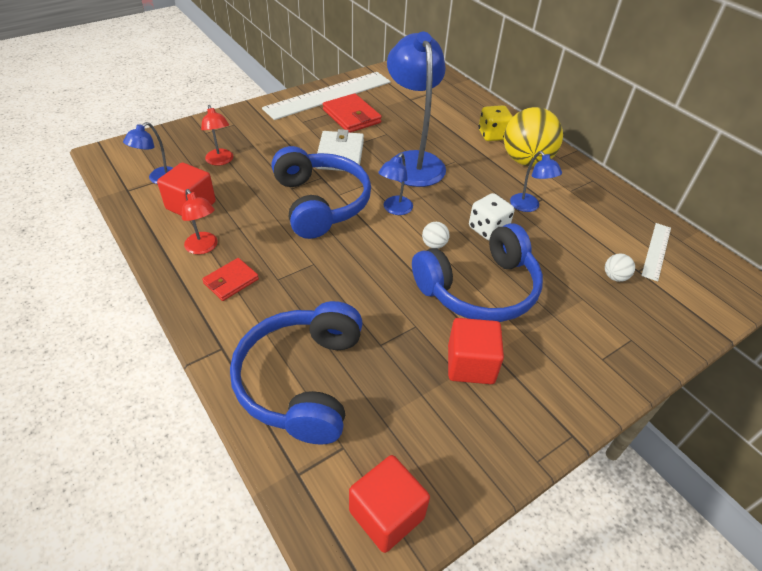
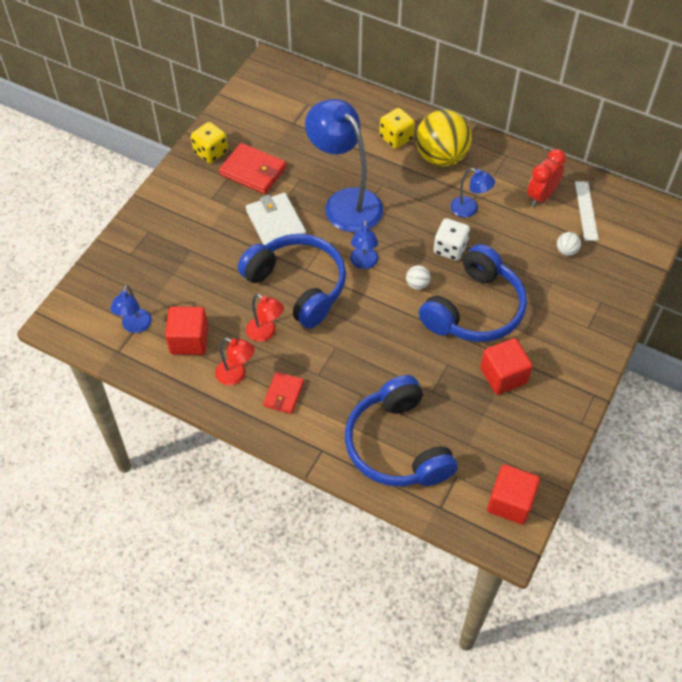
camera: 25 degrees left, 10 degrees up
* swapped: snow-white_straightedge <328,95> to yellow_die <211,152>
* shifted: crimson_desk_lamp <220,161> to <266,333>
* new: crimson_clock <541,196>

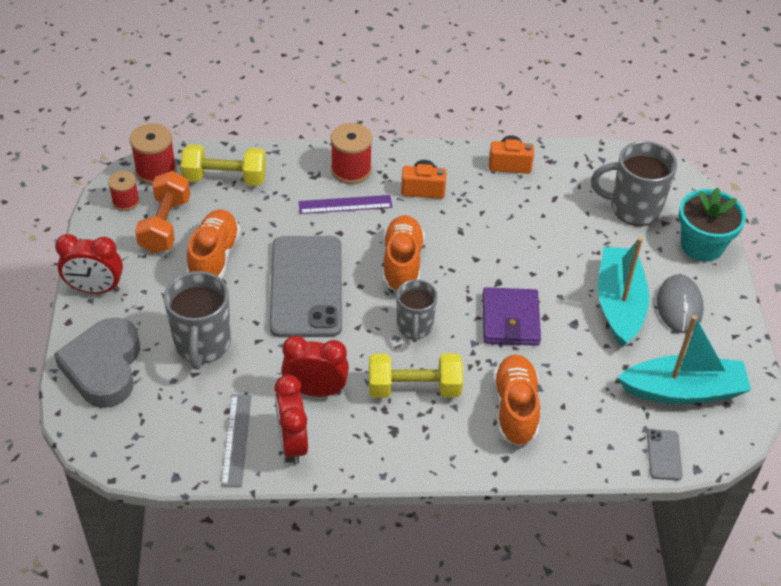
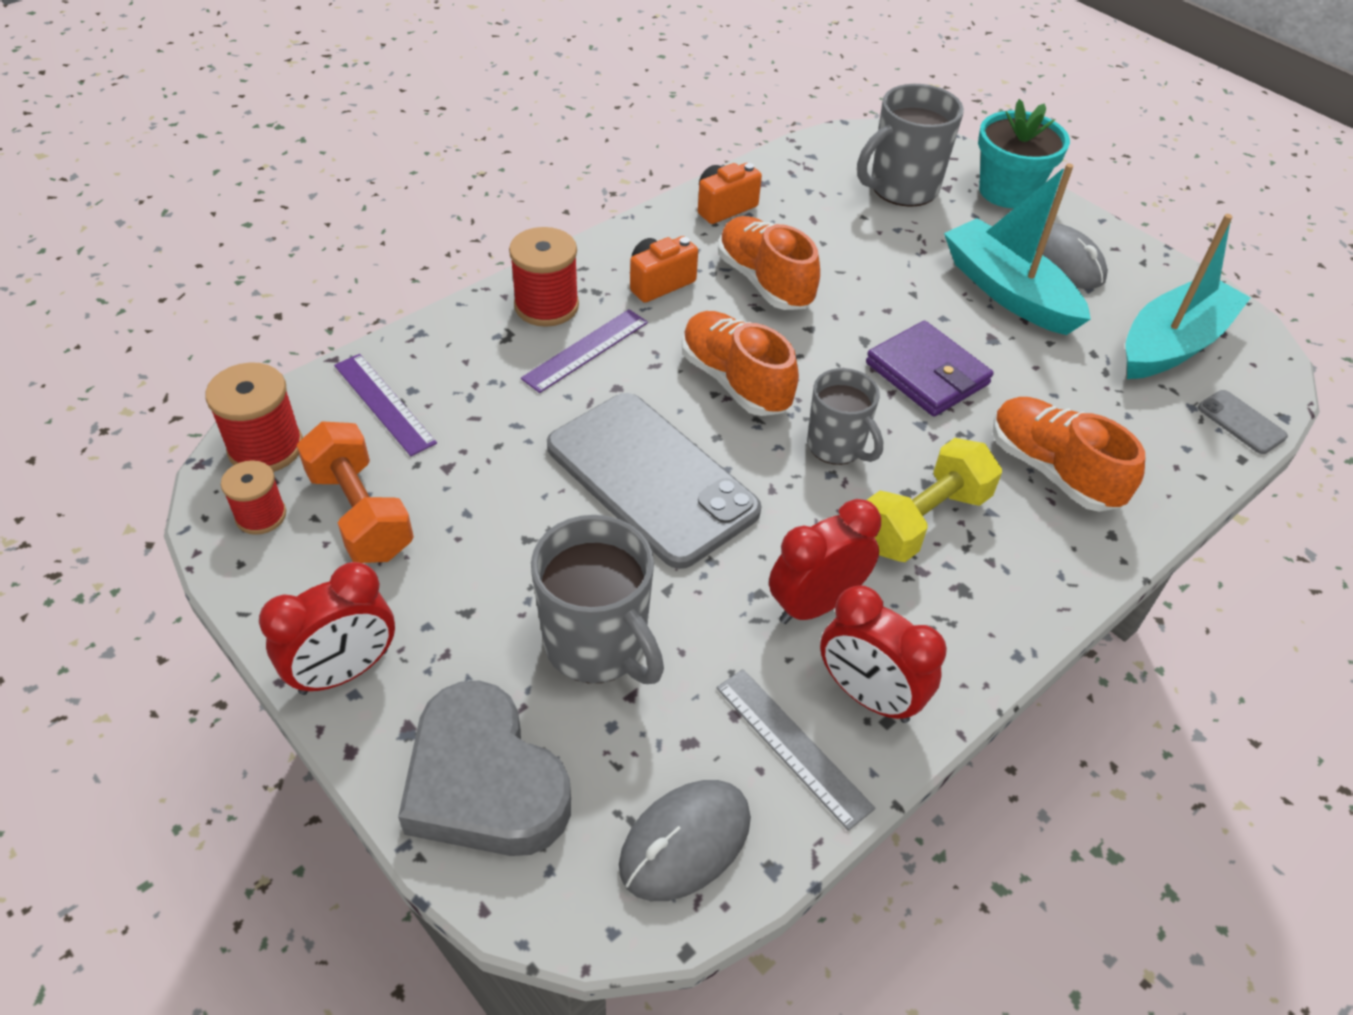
camera: 40 degrees left, 0 degrees up
* swapped: yellow_free_weight <225,178> to purple_straightedge <384,403>
* new: ash-grey_mouse <685,842>
* shifted: orange-coloured_sneaker <214,257> to <764,281>

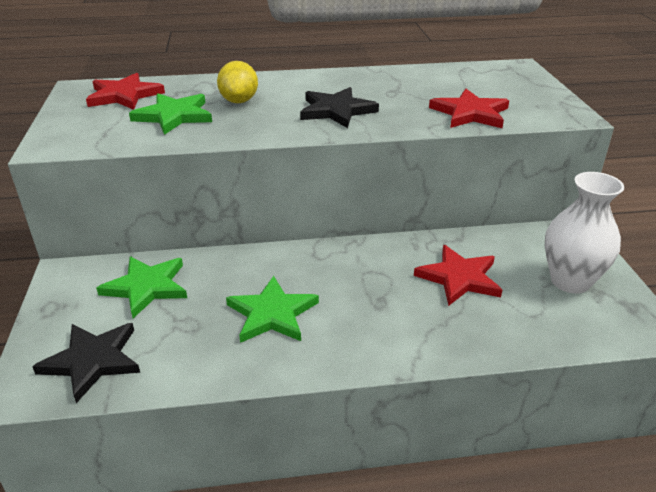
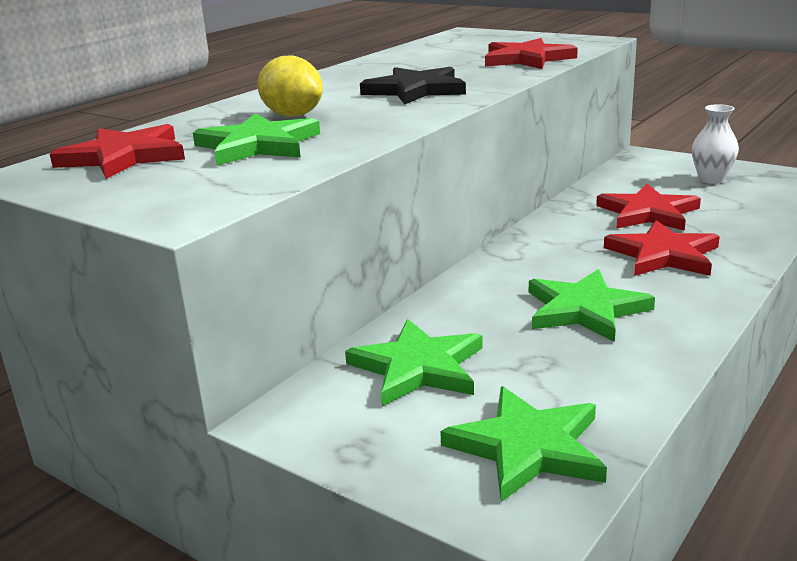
camera: 45 degrees left, 10 degrees down
* repainted: jet-black_star <92,361> to leaf-green_star <528,447>
* new: crimson_star <663,255>
* scaled: snow-white_flower_vase <570,281> = <711,179> x0.61

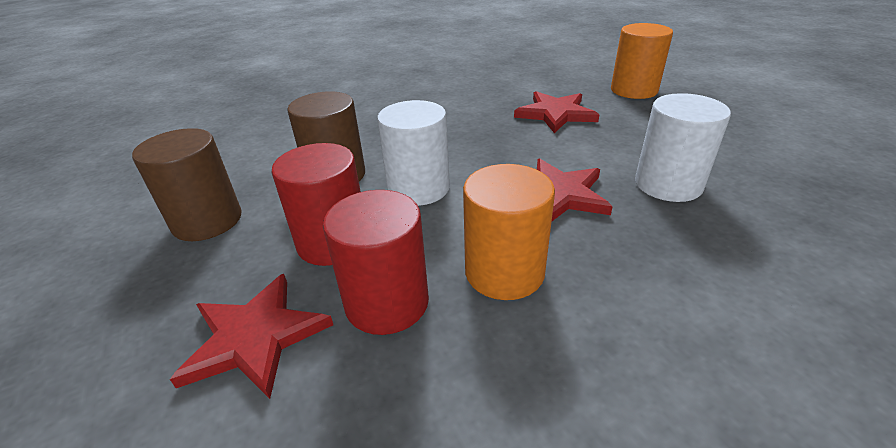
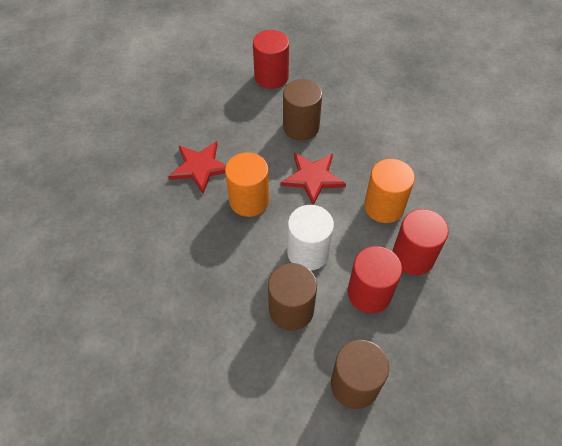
camera: 95 degrees left, 20 degrees up
* shifted: orange-coloured_solid_cylinder <634,90> to <249,200>
* new: crimson_solid_cylinder <271,77>
* repainted: snow-white_solid_cylinder <668,184> to russet_solid_cylinder <301,127>
* gone: crimson_star <255,337>

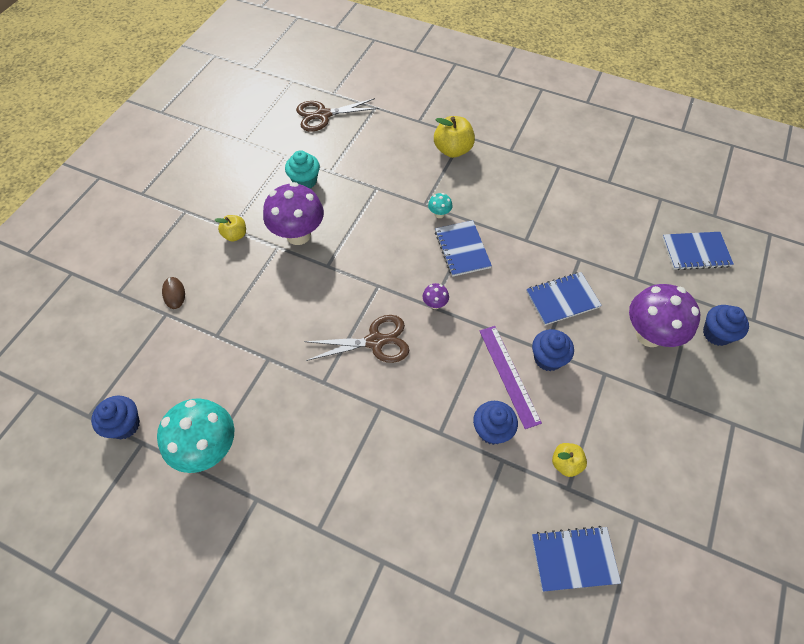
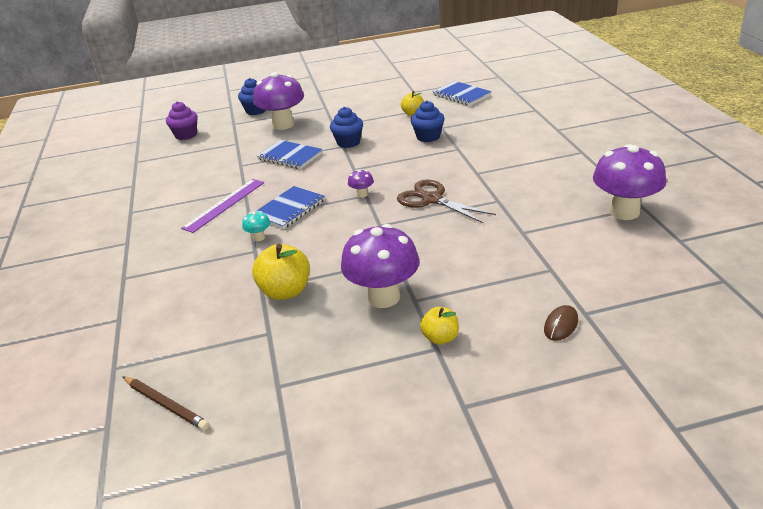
camera: 125 degrees left, 25 degrees down
* swapped: russet_pair_of_scissors <323,115> to russet_pencil <166,405>
* swapped: royal_blue_notepad <695,252> to purple_muffin <186,135>
* shifted: purple_straightedge <509,375> to <224,205>
* shifted: yellow_apple_fruit <453,150> to <285,291>
* repainted: turquoise_toadstool <208,449> to purple_toadstool <624,212>
* gone: royal_blue_muffin <124,425>
* gone: turquoise_muffin <305,181>

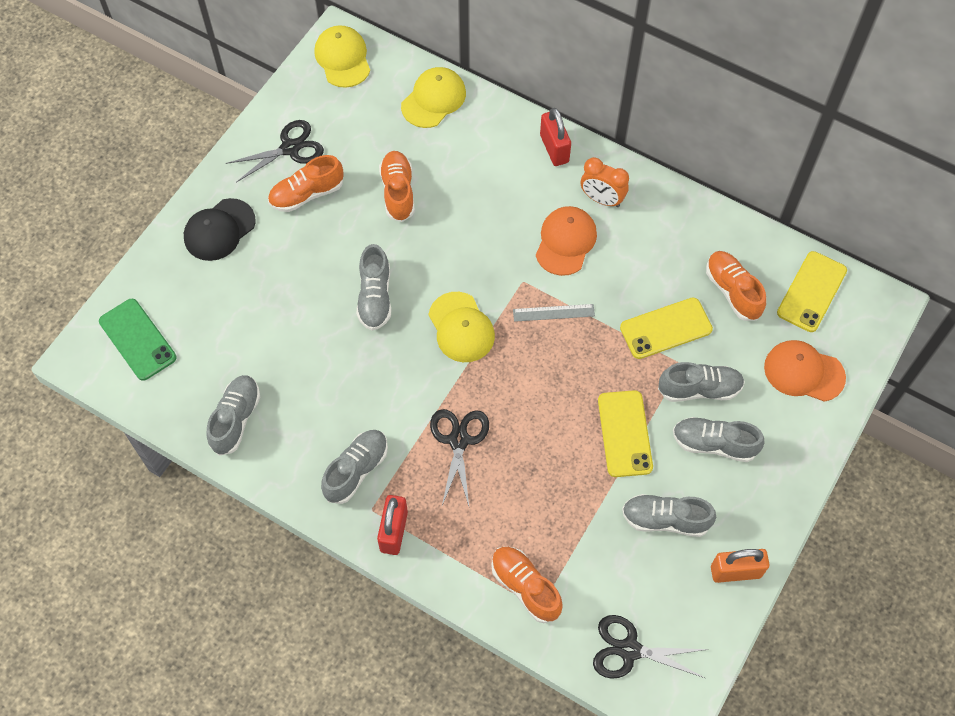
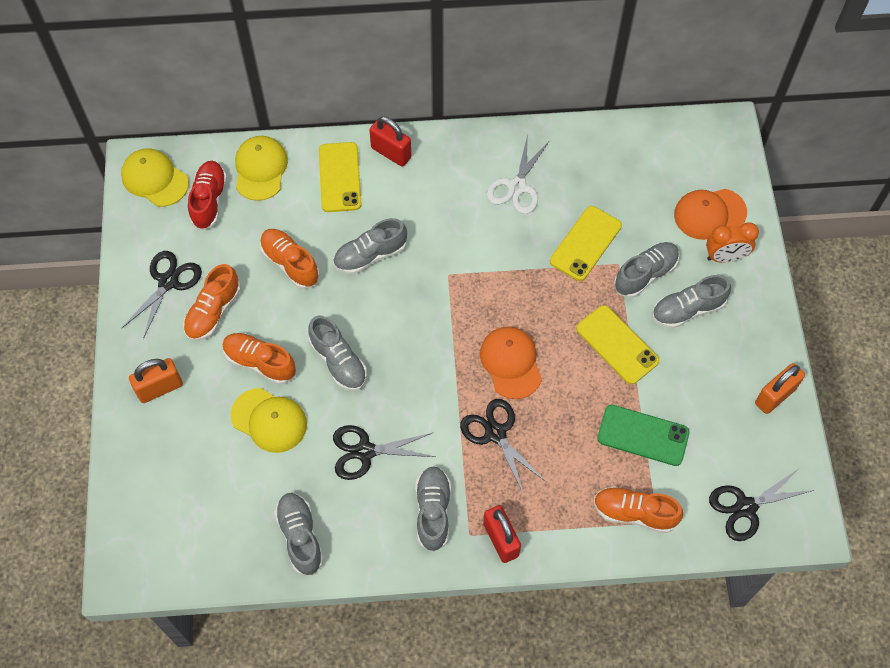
camera: 35 degrees left, 0 degrees up
* swapped: jet-black_peaked_cap <219,230> to orange-coloured_small_lock <160,388>
* new: crimson_sneaker <209,200>
* shifted: orange-coloured_sneaker <732,291> to <260,362>
* shifted: yellow_peaked_cap <461,327> to <269,420>
* shifted: yellow_phone <811,291> to <339,177>
* shifted: ash-grey_sneaker <665,519> to <370,255>
* new: jet-black_pair_of_scissors <365,451>
* shifted: orange-coloured_peaked_cap <566,242> to <511,363>
* new: snow-white_pair_of_scissors <517,186>
* shifted: leaf-green_phone <137,339> to <643,435>
* shifted: orange-coloured_clock <602,199> to <725,257>
* gone: ash-grey_straightedge <553,313>

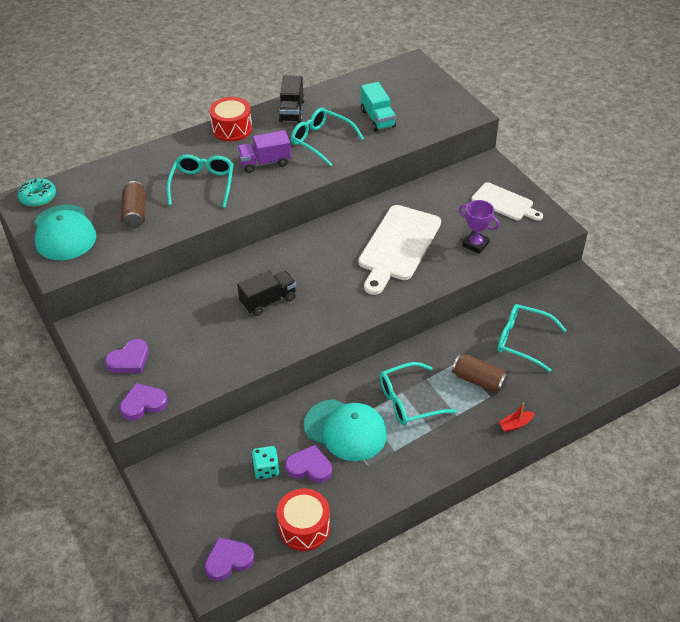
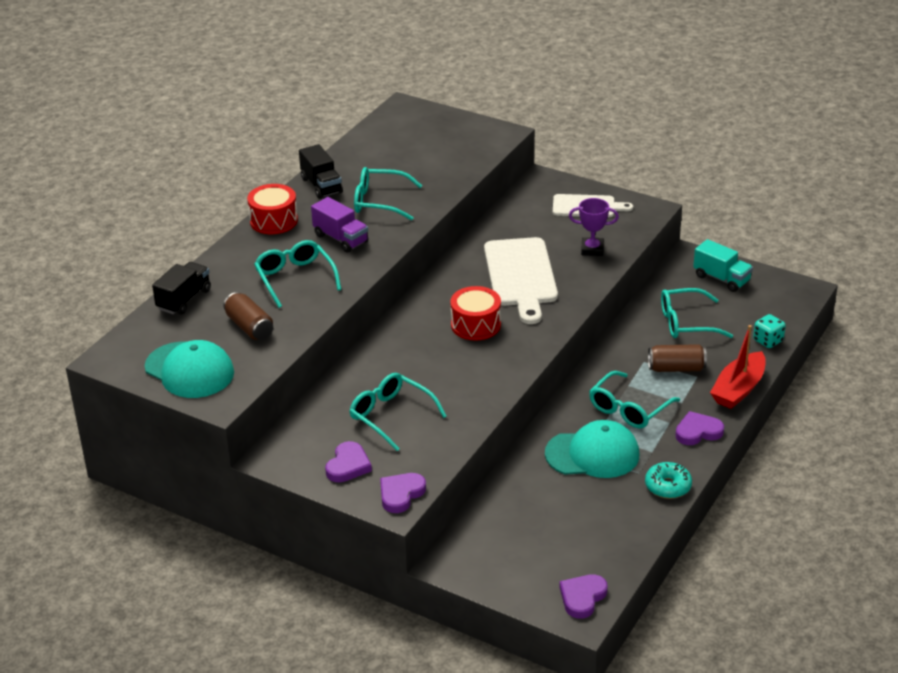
camera: 30 degrees left, 10 degrees down
* shifted: jet-black_toy_truck <268,301> to <184,299>
* rotated: purple_toy_truck <265,162> = <341,239> 90 degrees counterclockwise
* new: turquoise_eyeglasses <391,416>
* shifted: crimson_toy_drum <304,527> to <476,325>
* shifted: turquoise_doughnut <38,197> to <668,486>
* shifted: purple_love_heart <309,467> to <698,432>
* shifted: turquoise_toy_truck <377,118> to <721,279>
* scaled: crimson_boat <515,424> = <738,389> x2.12
* shifted: turquoise_die <266,469> to <768,341>

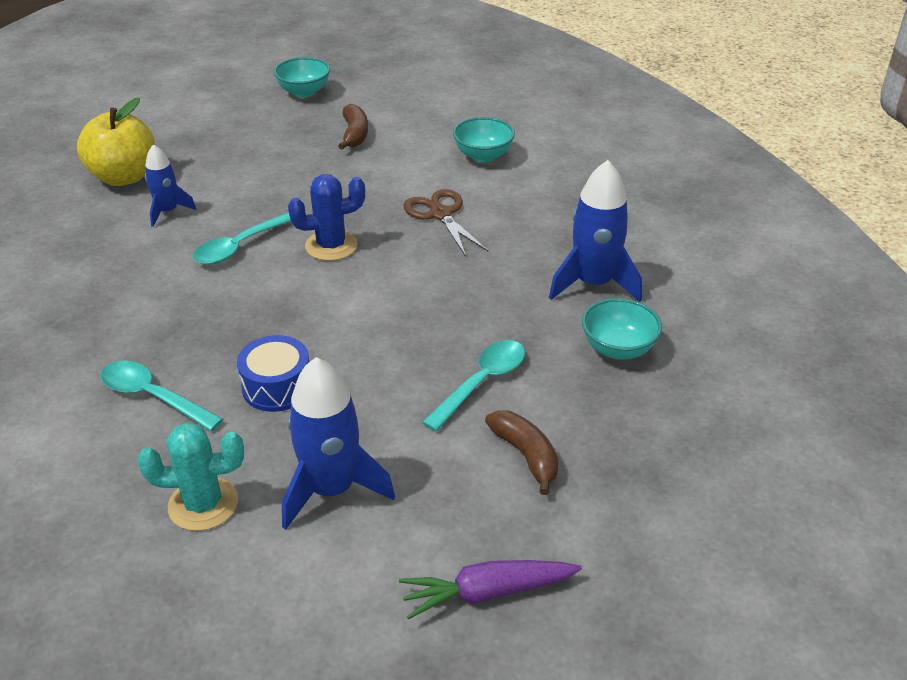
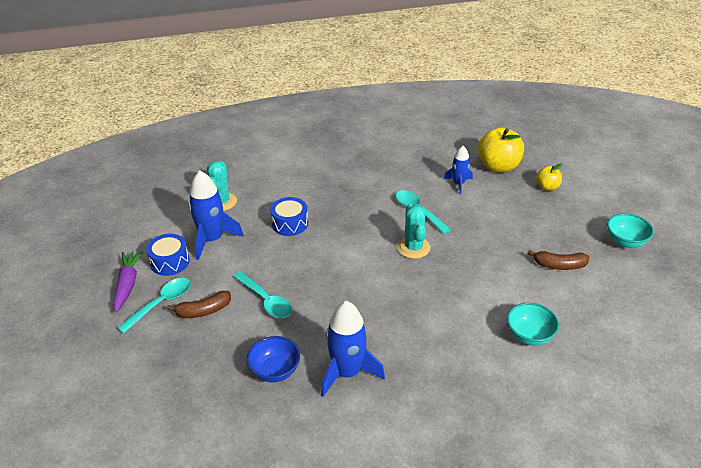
camera: 100 degrees right, 0 degrees up
* shifted: turquoise_tablespoon <153,397> to <161,303>
* new: royal_blue_toy_drum <170,262>
* repainted: turquoise_deep_dish <618,349> to royal_blue_deep_dish <275,371>
* repainted: royal_blue_cactus <331,246> to turquoise_cactus <413,247>
* new: yellow_apple_fruit <547,187>
* gone: russet_pair_of_scissors <440,214>

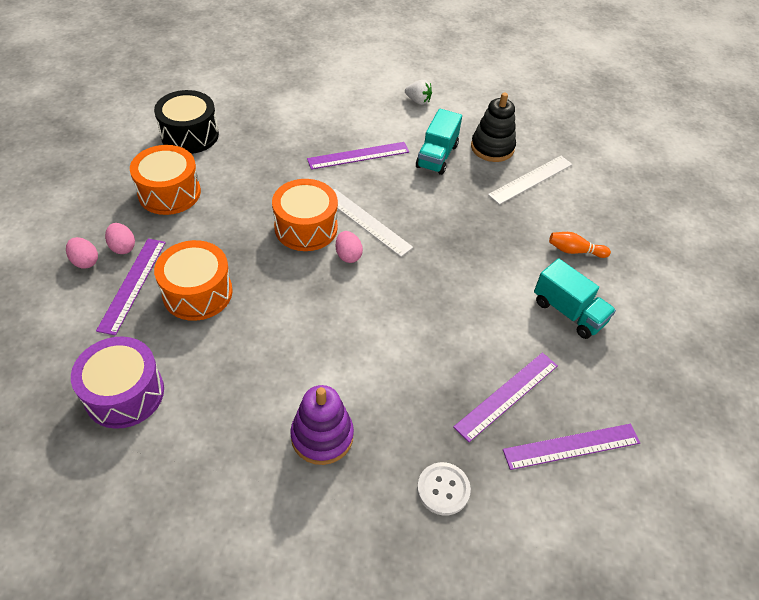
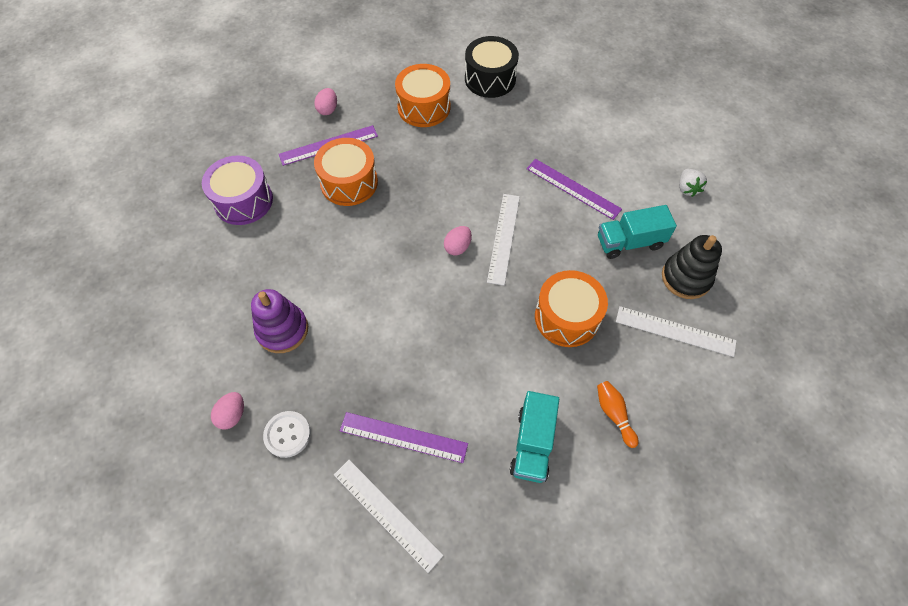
camera: 60 degrees right, 10 degrees up
* shifted: pink_toy_egg <123,247> to <232,415>
* repainted: purple_straightedge <571,446> to snow-white_straightedge <387,513>
* shifted: orange-coloured_toy_drum <306,227> to <566,317>

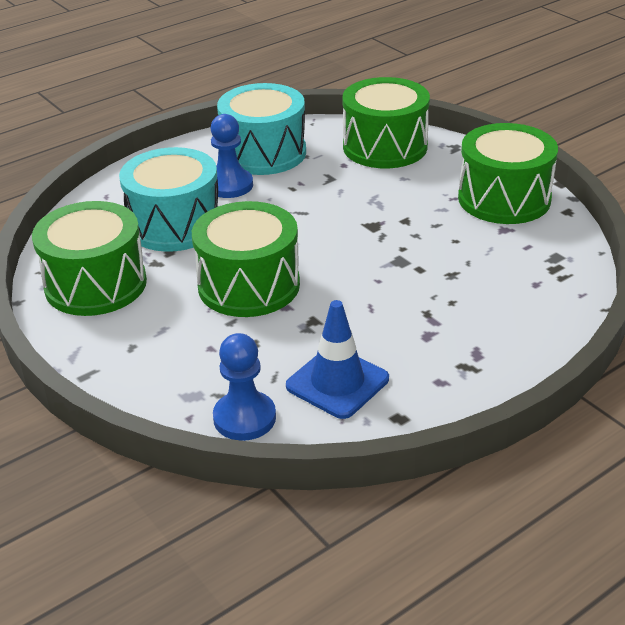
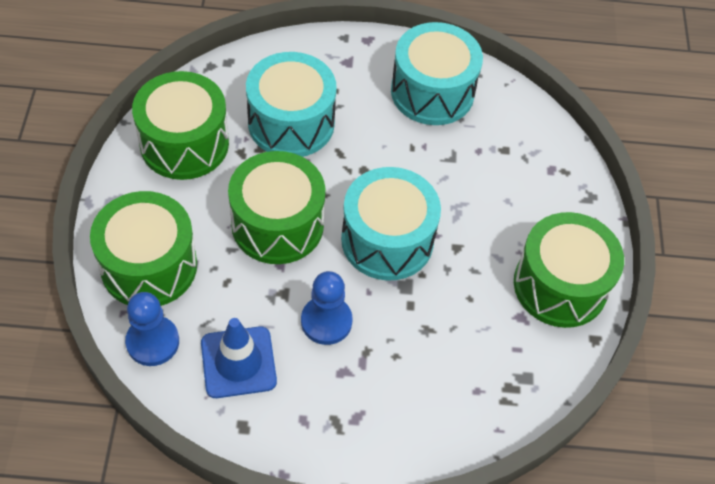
camera: 35 degrees right, 20 degrees up
* shifted: leaf-green_toy_drum <385,147> to <149,266>
* shifted: royal_blue_game_pawn <229,185> to <326,321>
* new: turquoise_toy_drum <387,240>

